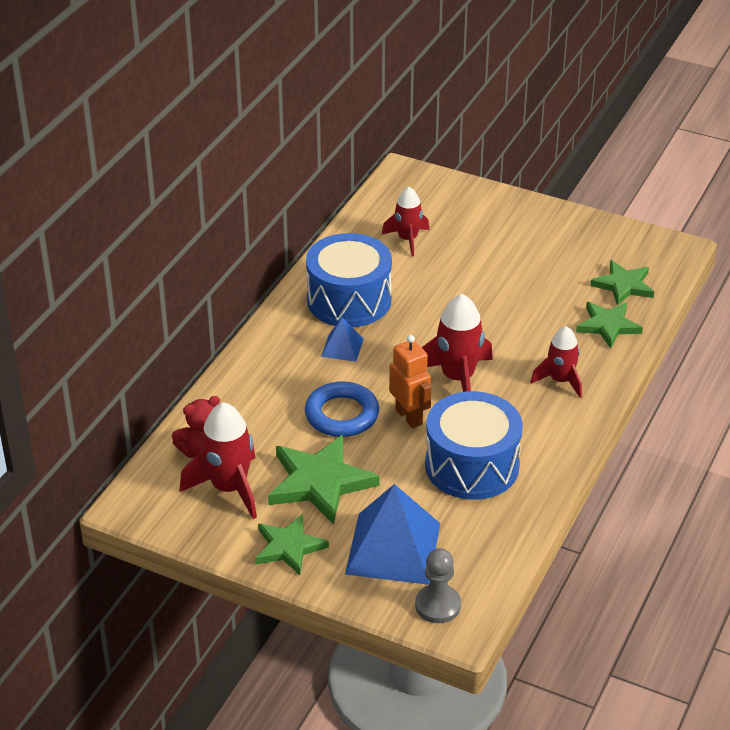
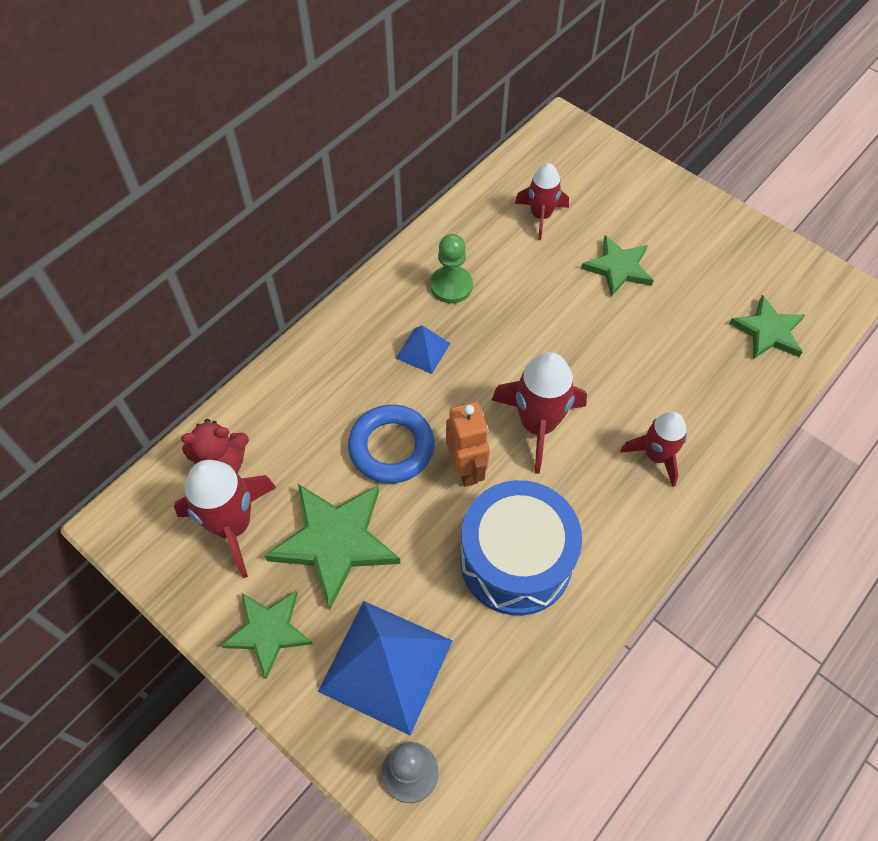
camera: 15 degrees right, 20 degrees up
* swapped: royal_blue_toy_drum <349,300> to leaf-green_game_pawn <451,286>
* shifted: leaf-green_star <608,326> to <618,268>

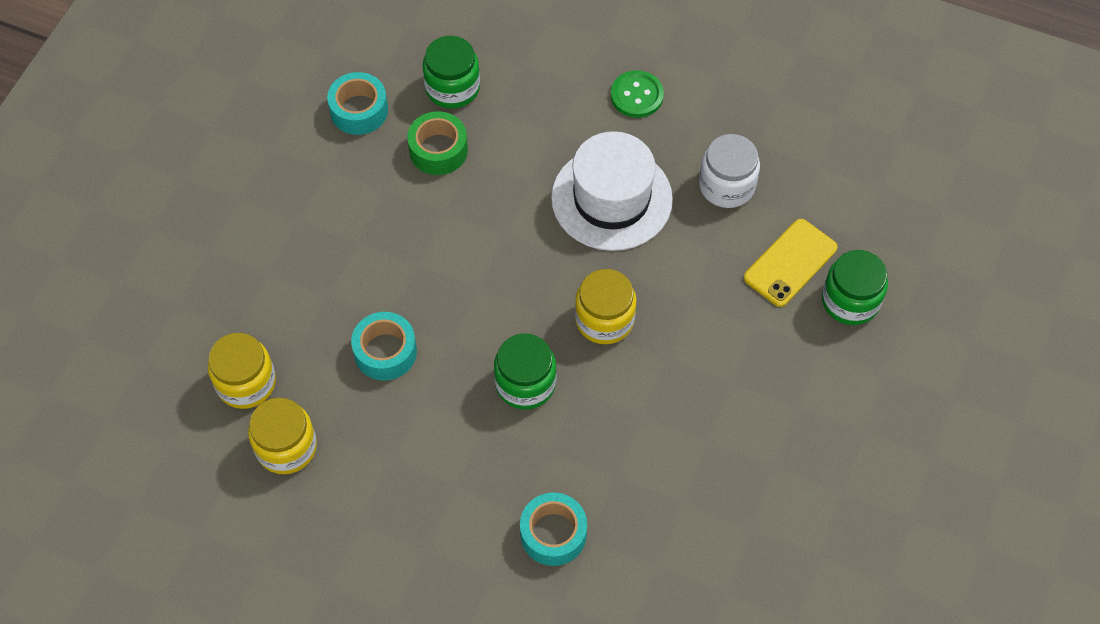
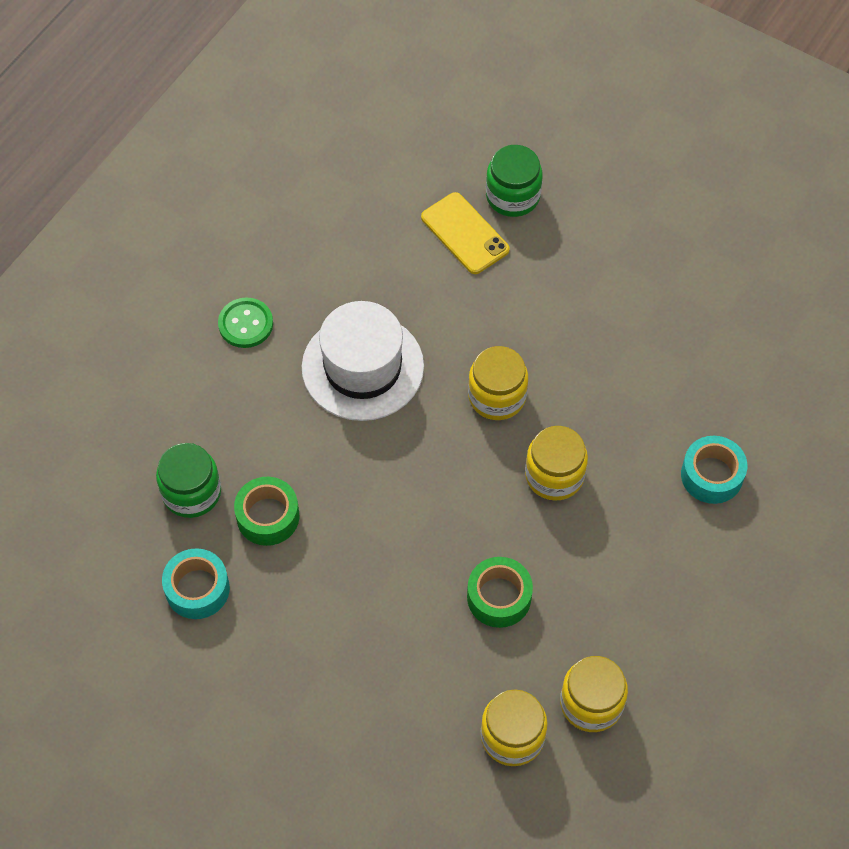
camera: 80 degrees left, 0 degrees up
* repainted: turquoise_roll_of_tape <385,352> to leaf-green_roll_of_tape <499,597>
* repainted: leaf-green_preserve_jar <525,383> to yellow_preserve_jar <554,475>
* gone: snow-white_preserve_jar <726,185>

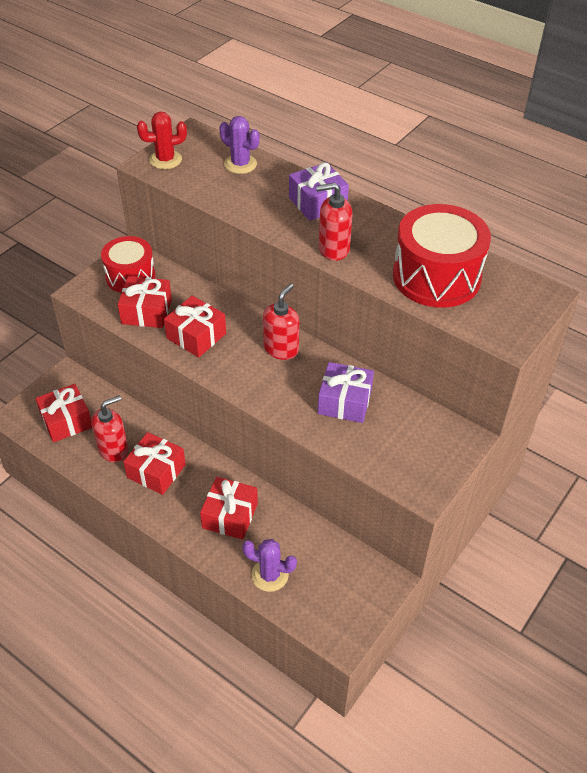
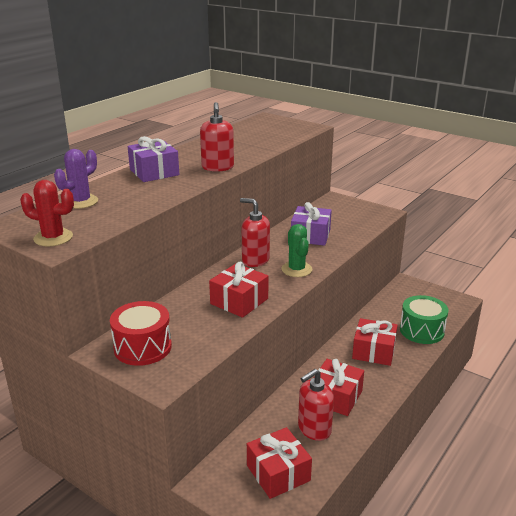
camera: 90 degrees left, 20 degrees down
* rotated: crimson_cactus <165,160> = <53,238> 60 degrees counterclockwise
* new: leaf-green_cactus <296,269>
* rotated: crimson_pump_bottle <113,449> = <314,429> 90 degrees counterclockwise
* swapped: purple_cactus <270,575> to leaf-green_toy_drum <421,330>
* gone: crimson_wrapped_gift <146,311>
* gone: crimson_toy_drum <436,276>

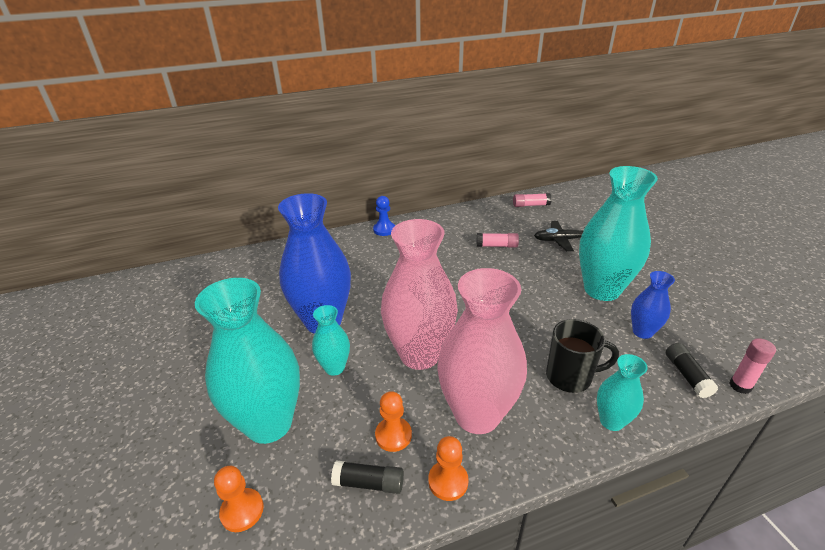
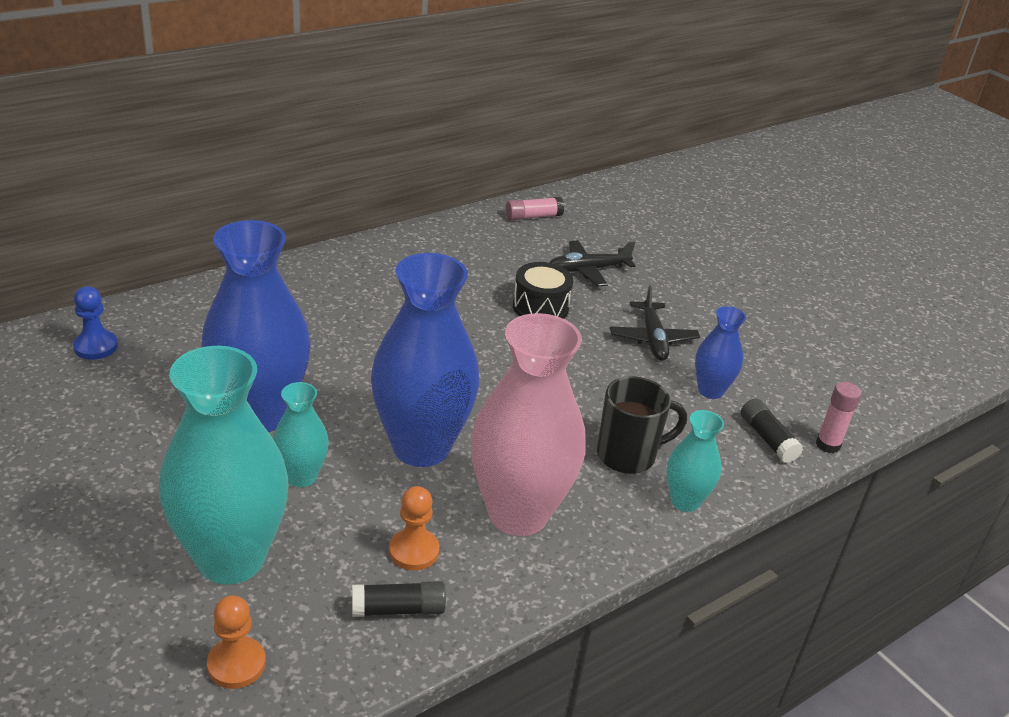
camera: 20 degrees left, 0 degrees up
* shifted: royal_blue_game_pawn <384,230> to <96,346>
* repainted: pink_flower_vase <419,355> to royal_blue_flower_vase <421,447>
* new: jet-black_toy_drum <540,307>
* swapped: turquoise_flower_vase <601,290> to jet-black_aeroplane <652,339>
* gone: orange-coloured_game_pawn <448,481>
* gone: pink_stick_of_glue <496,246>

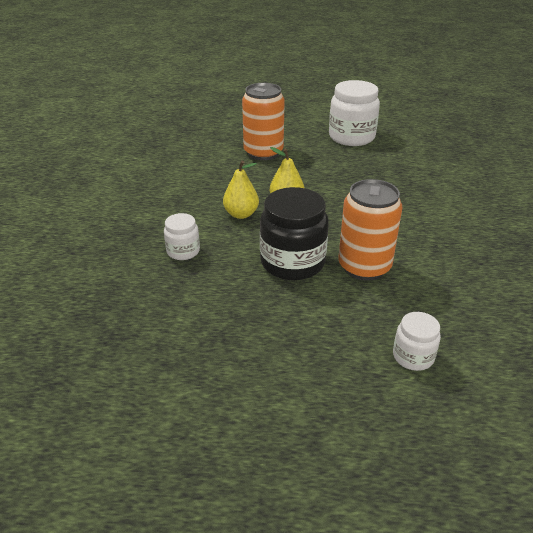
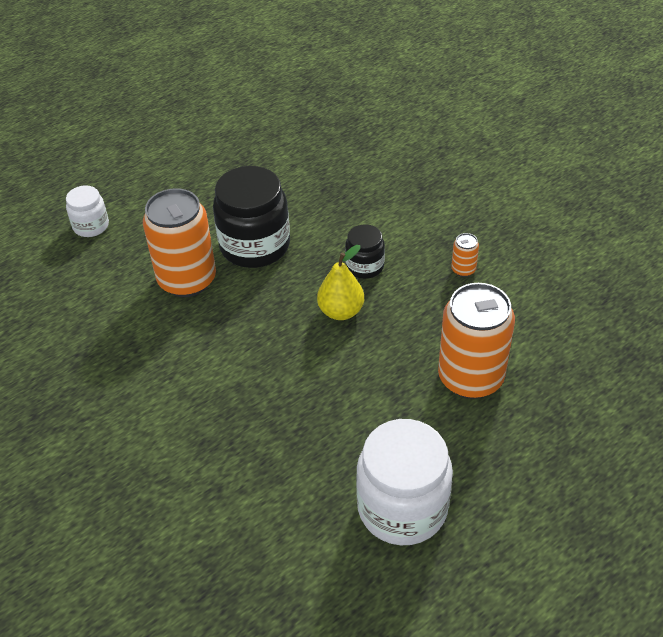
camera: 140 degrees right, 10 degrees up
* swapped: yellow_toy_pear <241,214> to jet-black_preserve_jar <364,266>
* new: orange-coloured_tin <463,270>
* gone: snow-white_preserve_jar <183,251>

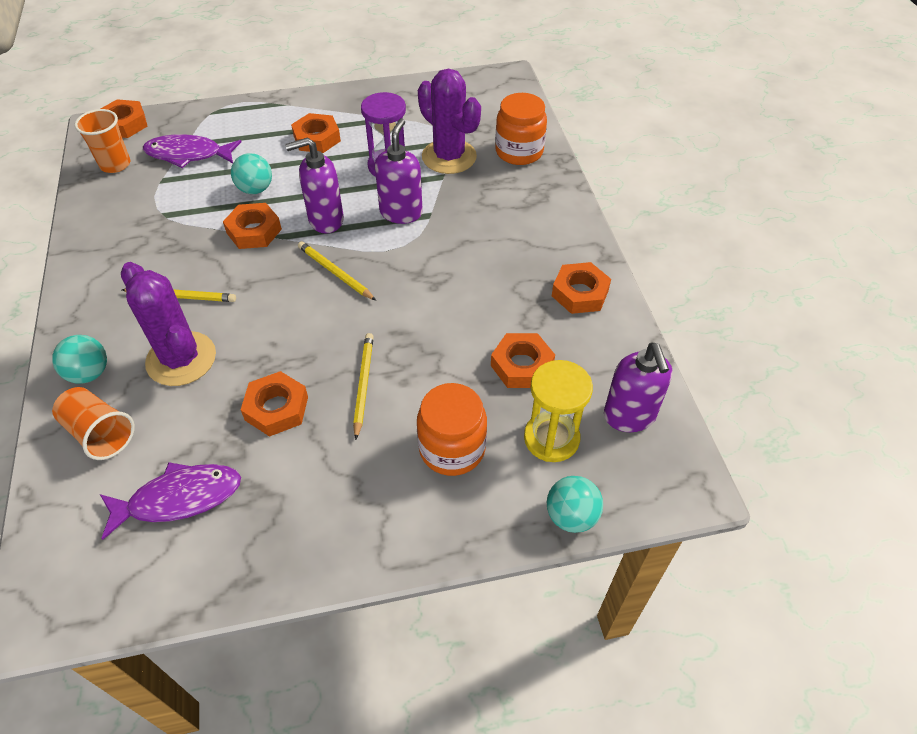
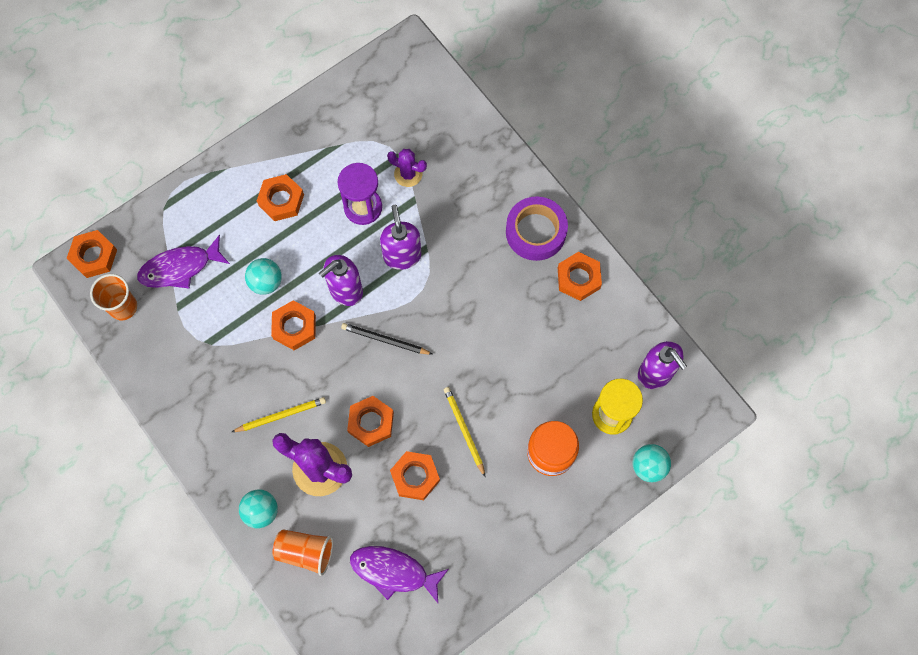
camera: 25 degrees left, 20 degrees up
* repainted: yellow_pencil <335,273> to jet-black_pencil <385,340>
* shifted: orange-coloured_nut <521,365> to <371,422>
* rotated: purple_fish <179,498> = <393,571> 120 degrees counterclockwise
* scaled: purple_cactus <449,157> = <408,174> x0.56
* new: purple_roll_of_tape <535,232>
* gone: orange-coloured_preserve_jar <519,151>

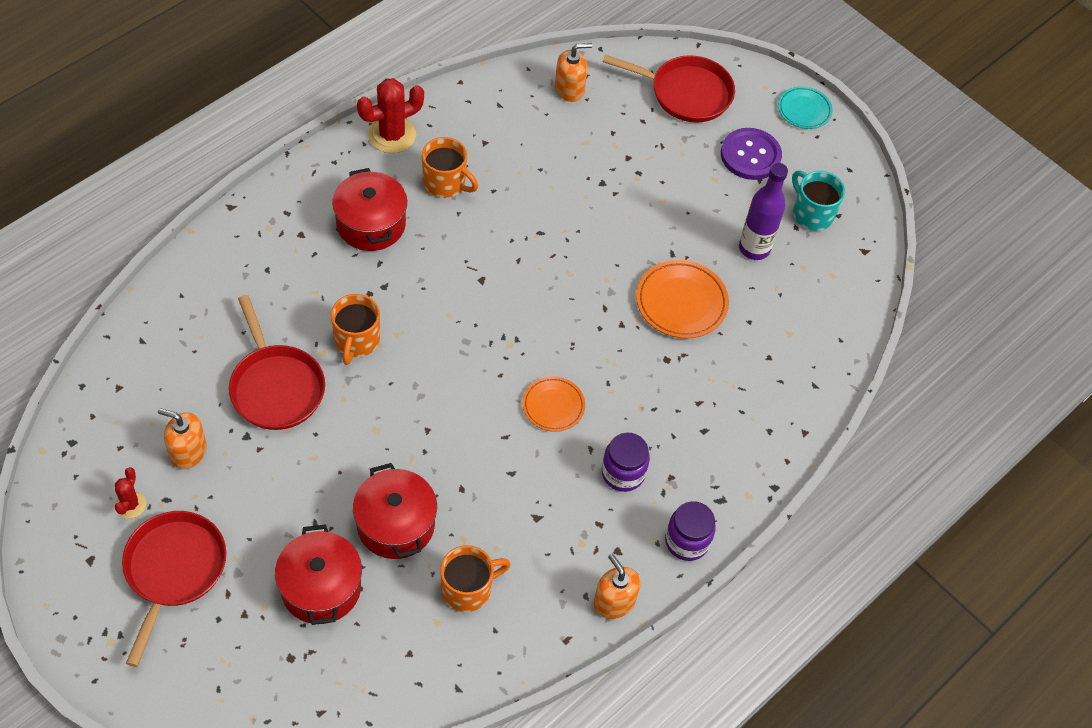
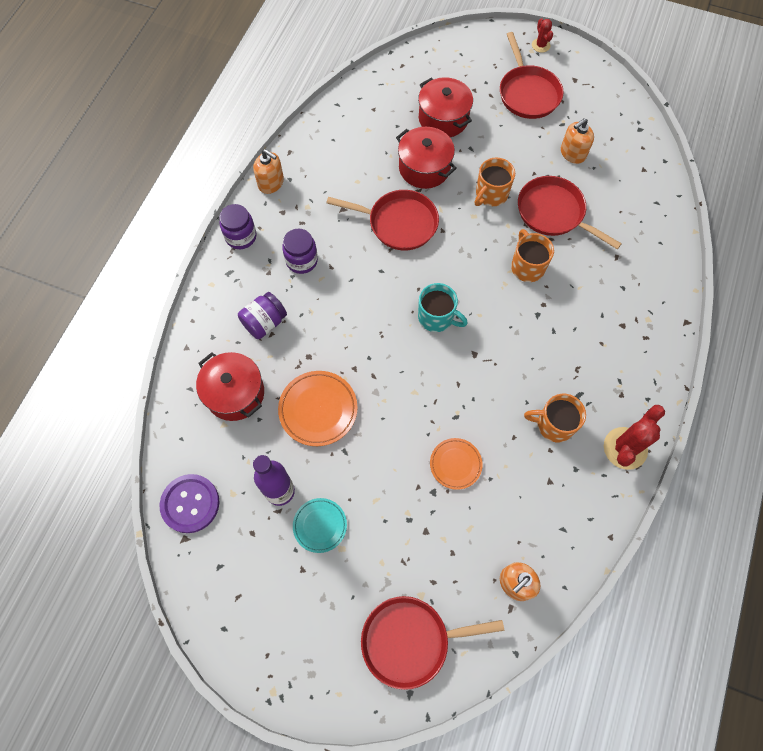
camera: 160 degrees right, 10 degrees up
* shifted: purple_shirt_button <750,155> to <190,504>
* shifted: crimson_stockpot <371,224> to <235,393>
* new: purple_preserve_jar <264,323>
* shifted: turquoise_plate <804,110> to <320,525>
* new: crimson_pan <398,223>
* shifted: turquoise_mug <812,213> to <436,317>
* shifted: orange-coloured_plate <553,406> to <455,464>
* shifted: orange-coloured_mug <468,589> to <491,194>
* shifted: crimson_cactus <130,504> to <540,45>
* rotated: orange-coloured_pump_bottle <188,451> = <572,153> 150 degrees clockwise

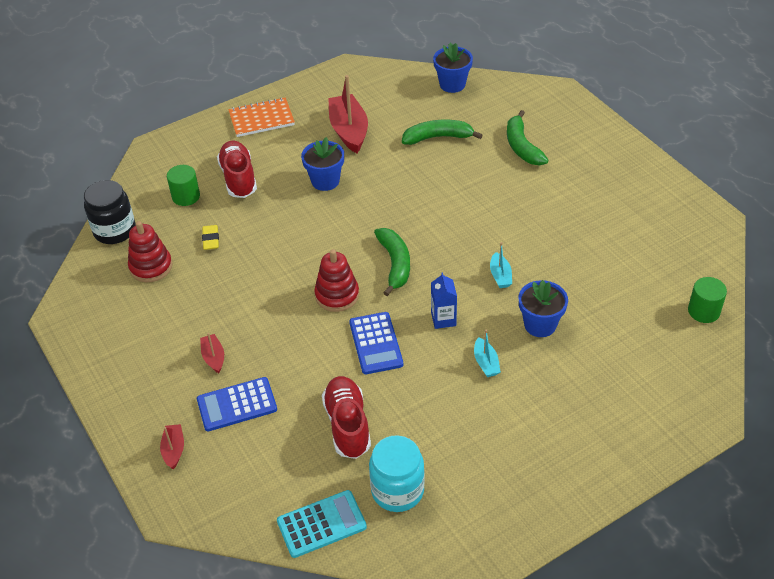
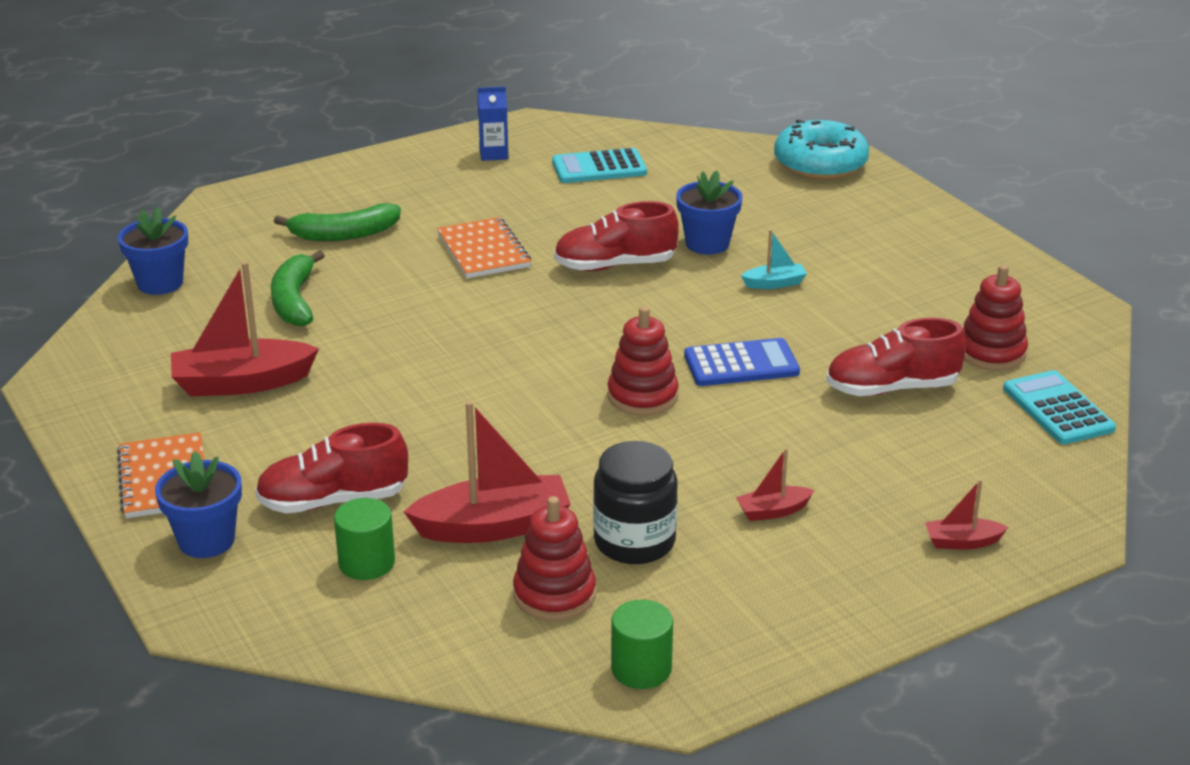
camera: 90 degrees left, 15 degrees down
* shifted: royal_blue_potted_plant <325,181> to <206,540>
* swapped: yellow_pencil_eraser <211,239> to crimson_boat <494,526>
* new: orange-coloured_notepad <483,251>
* shifted: royal_blue_juice_carton <443,319> to <493,154>
* new: turquoise_pocket_calculator <599,167>
* swapped: turquoise_boat <500,276> to crimson_sneaker <615,265>
* shifted: jet-black_preserve_jar <114,230> to <634,541>
* shifted: leaf-green_solid_cylinder <703,311> to <641,669>
* new: turquoise_doughnut <820,164>
* swapped: turquoise_preserve_jar <397,490> to crimson_stacking_toy <991,352>
* gone: royal_blue_pocket_calculator <237,404>
* gone: leaf-green_banana <395,264>

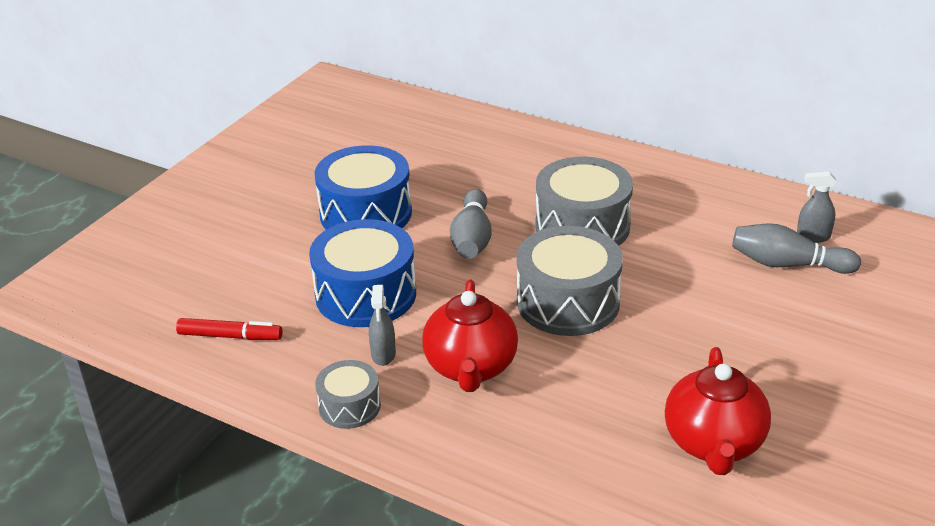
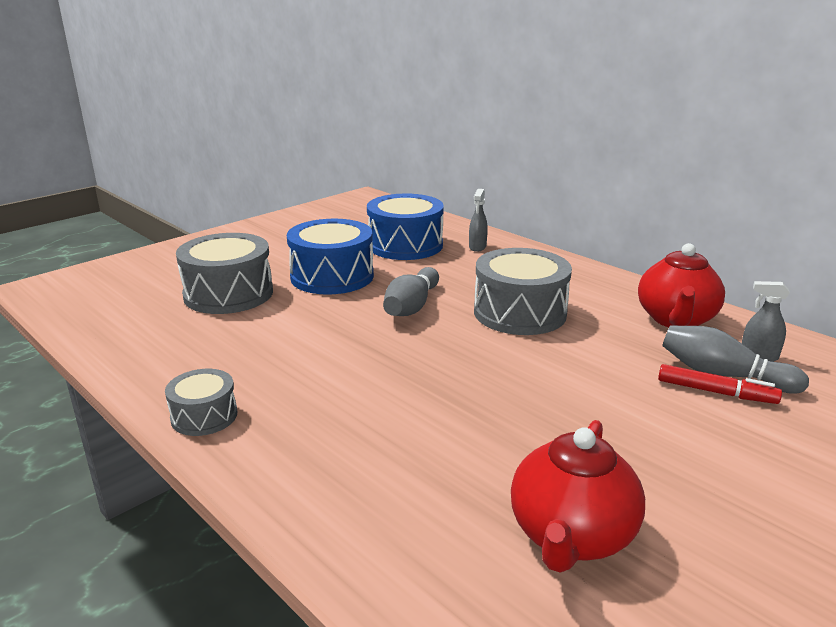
camera: 15 degrees right, 10 degrees down
* shifted: ash-grey_toy_drum <568,302> to <228,294>
* shifted: royal_blue_toy_drum <366,294> to <405,245>
* shifted: ash-grey_sprayer <383,354> to <477,247>
* shifted: crimson_china_teapot <471,367> to <675,320>
* shifted: crimson_felt_pen <230,336> to <715,392>

